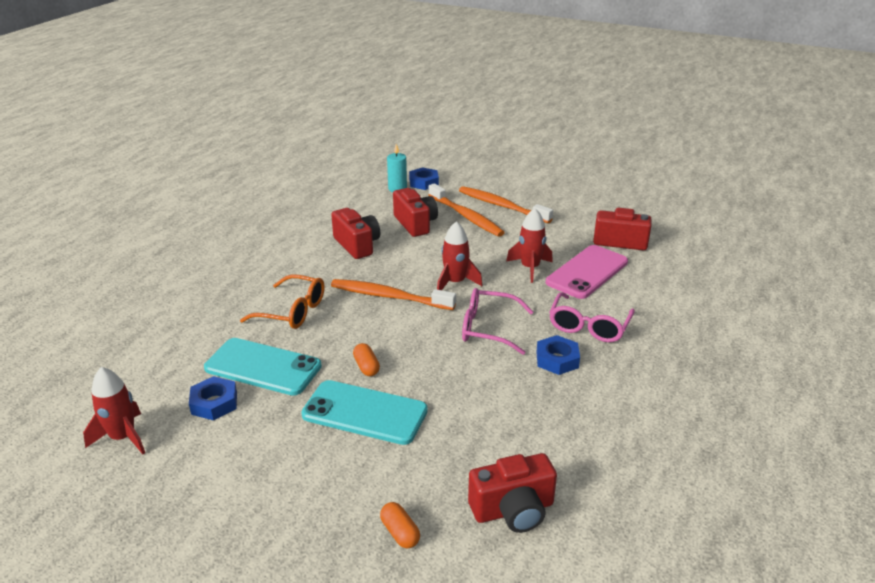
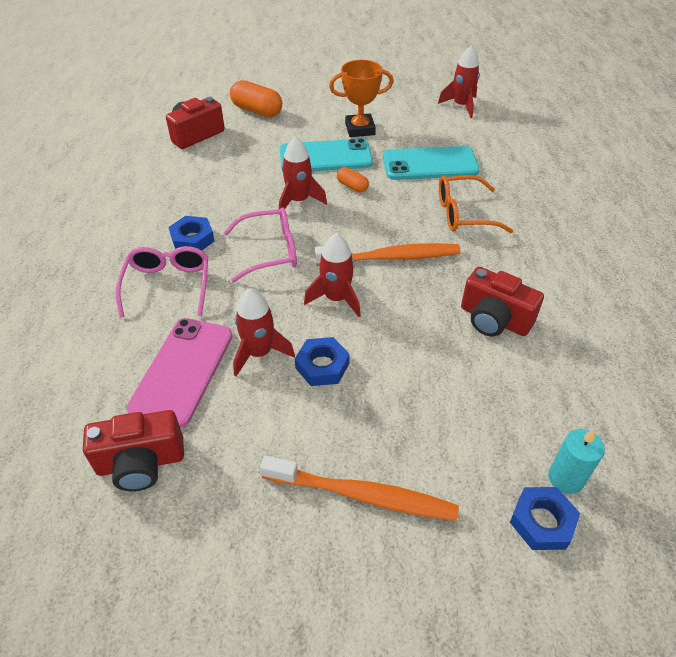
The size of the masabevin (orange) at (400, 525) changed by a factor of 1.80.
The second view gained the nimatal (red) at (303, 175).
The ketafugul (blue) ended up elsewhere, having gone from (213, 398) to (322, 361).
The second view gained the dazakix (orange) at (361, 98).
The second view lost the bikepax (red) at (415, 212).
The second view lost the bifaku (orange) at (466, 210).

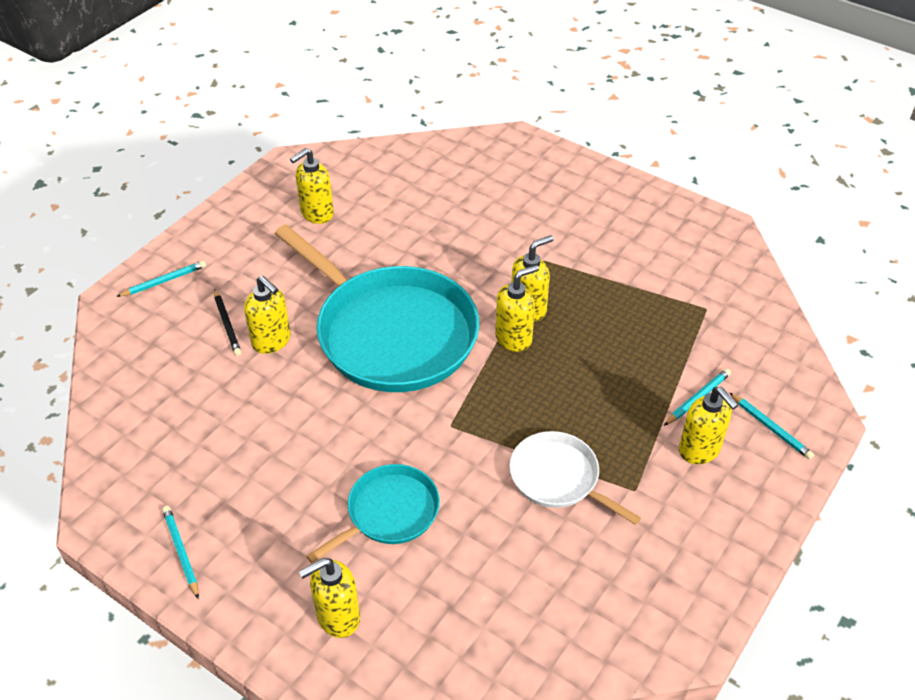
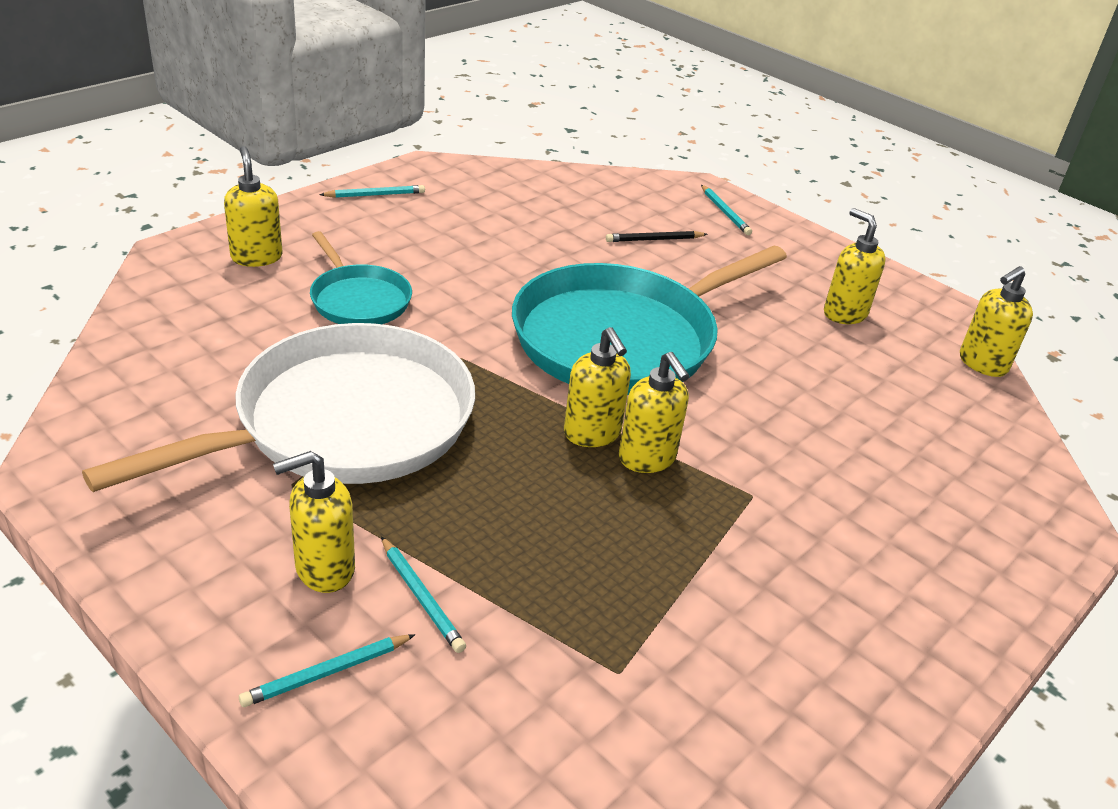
The size of the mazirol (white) at (575, 478) changed by a factor of 2.00.
The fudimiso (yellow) ended up elsewhere, having gone from (267, 315) to (996, 321).

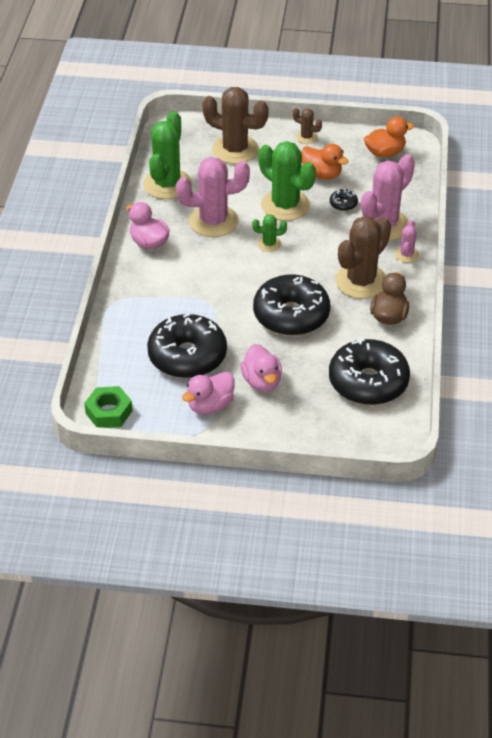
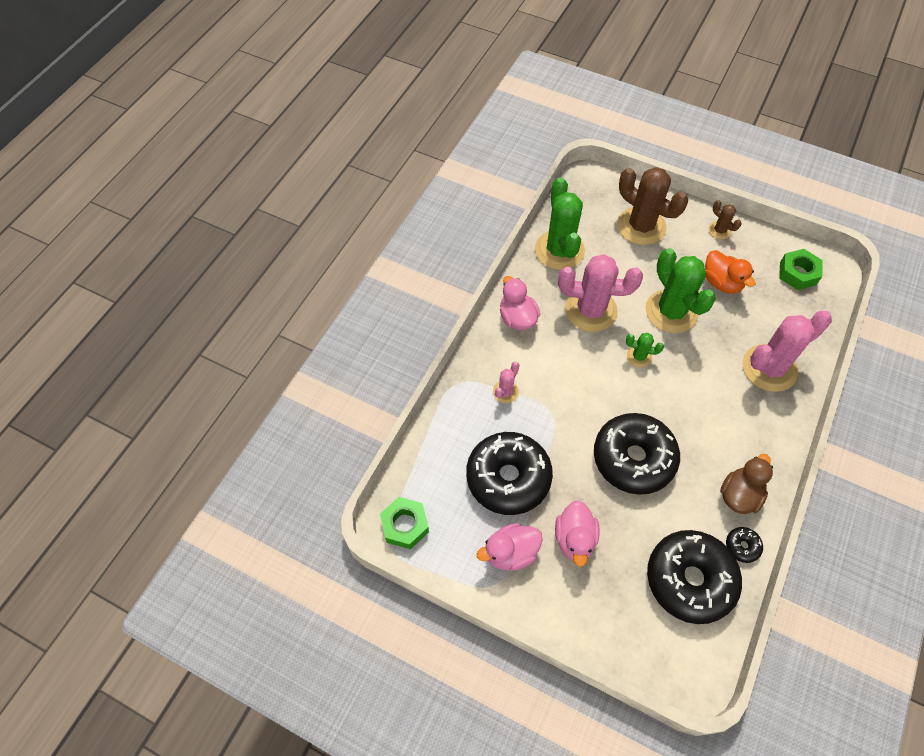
The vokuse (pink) ended up elsewhere, having gone from (407, 241) to (506, 383).
The vokuse (green) at (167, 155) ended up facing another way, 45 degrees counterclockwise from before.
The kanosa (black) ended up elsewhere, having gone from (344, 200) to (744, 545).
Where the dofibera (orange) stood at (389, 137), the ketafugul (green) came to stand at (800, 269).
The second view lost the vokuse (brown) at (363, 257).

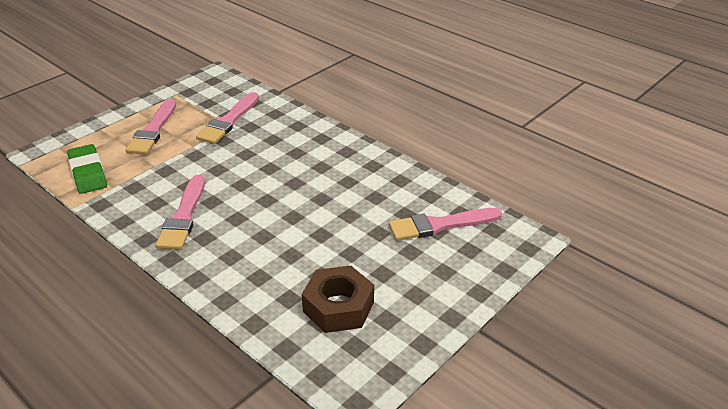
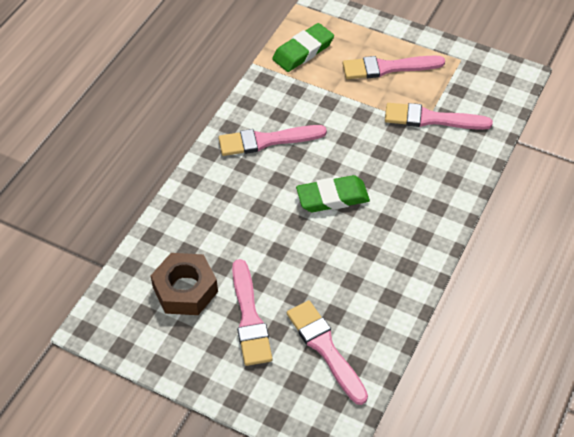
The second view gained the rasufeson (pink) at (252, 312).
The second view gained the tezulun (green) at (333, 193).

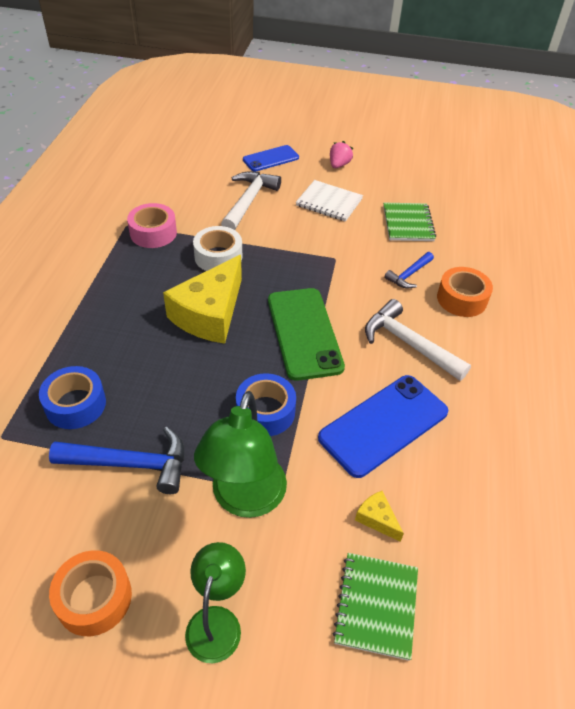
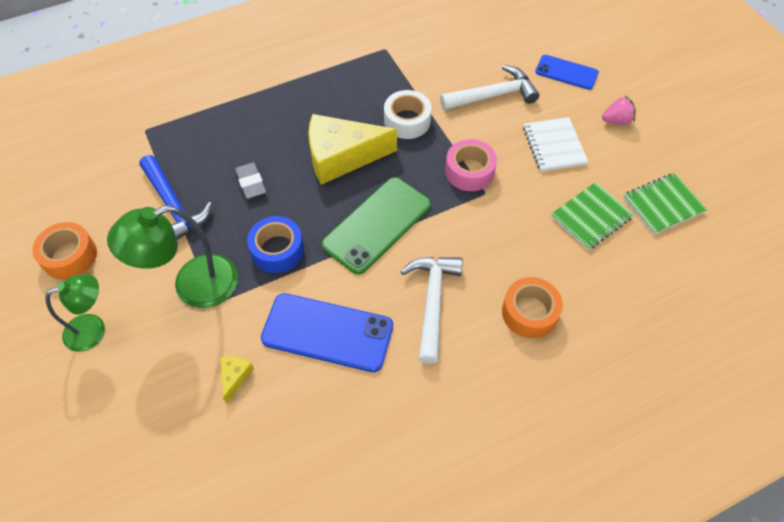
The second view gained the tezulun (grey) at (250, 180).
The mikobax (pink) ended up elsewhere, having gone from (152, 225) to (471, 165).
The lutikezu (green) ended up elsewhere, having gone from (375, 607) to (665, 204).
The second view lost the mikobax (blue) at (72, 397).
The second view lost the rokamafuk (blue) at (409, 270).

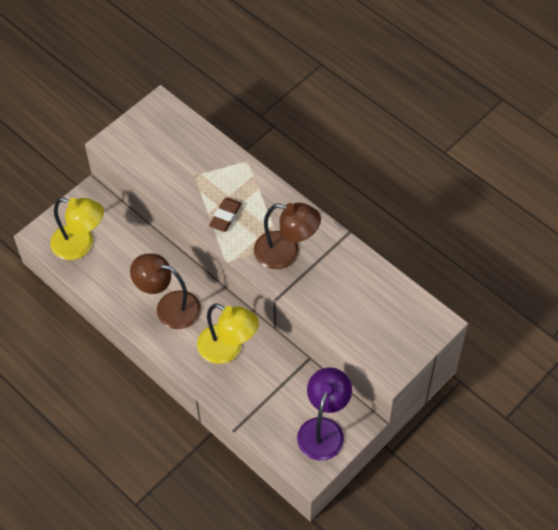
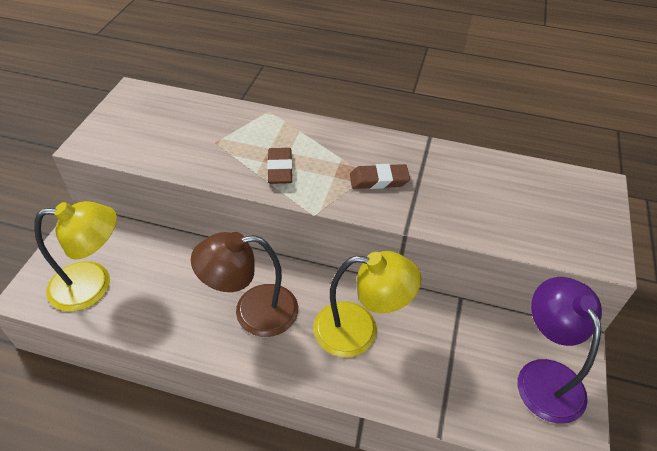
Where the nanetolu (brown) stood at (287, 236), the tezulun (brown) came to stand at (380, 176).

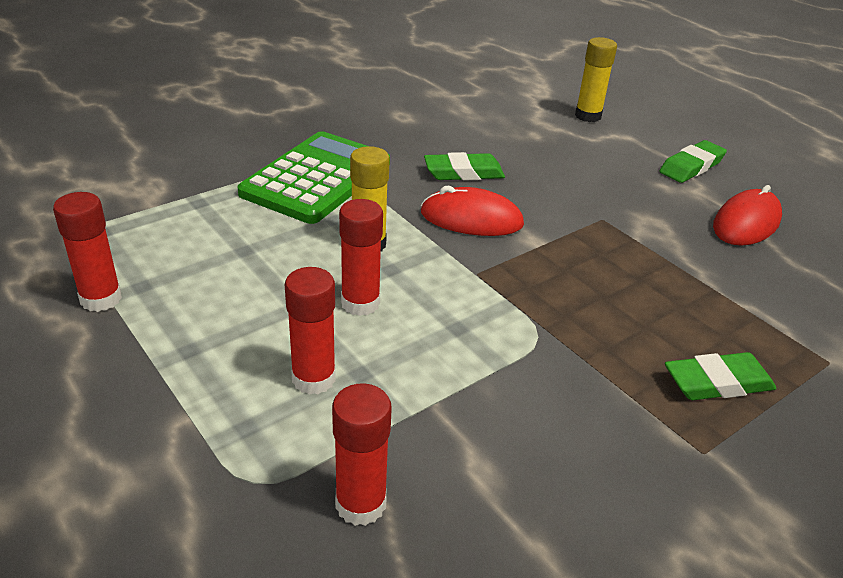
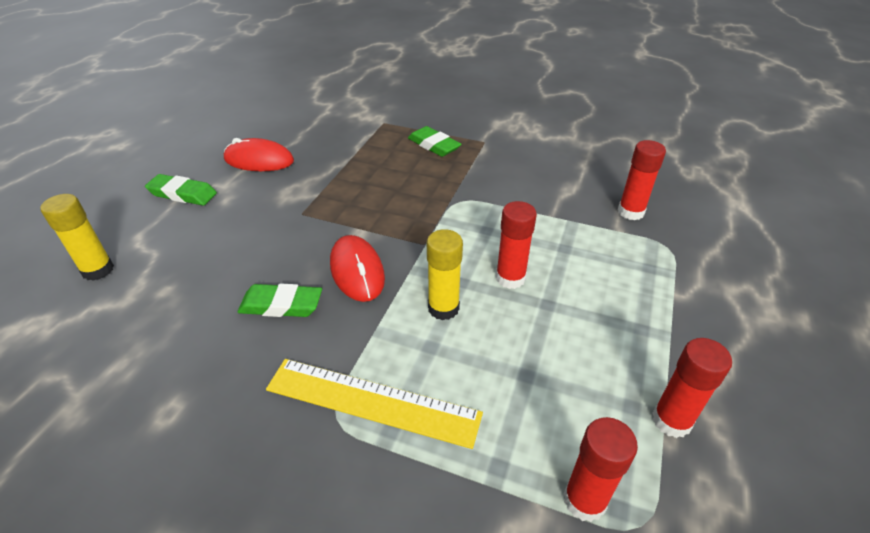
The tezulun (green) at (464, 166) ended up facing another way, 45 degrees counterclockwise from before.
Where the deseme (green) stood at (314, 177), the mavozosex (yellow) came to stand at (374, 404).
The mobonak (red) ended up elsewhere, having gone from (310, 331) to (601, 469).

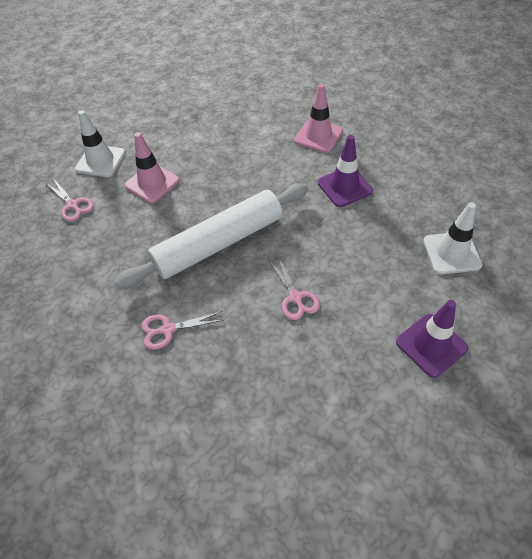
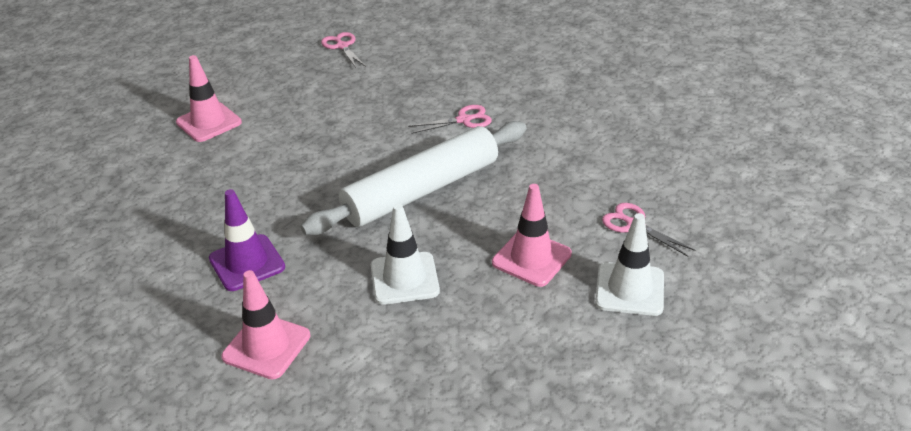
What was the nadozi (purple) at (432, 339) turned into the nadozi (pink) at (209, 98).
The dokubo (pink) ended up elsewhere, having gone from (294, 288) to (343, 50).
The nadozi (white) ended up elsewhere, having gone from (452, 238) to (405, 254).

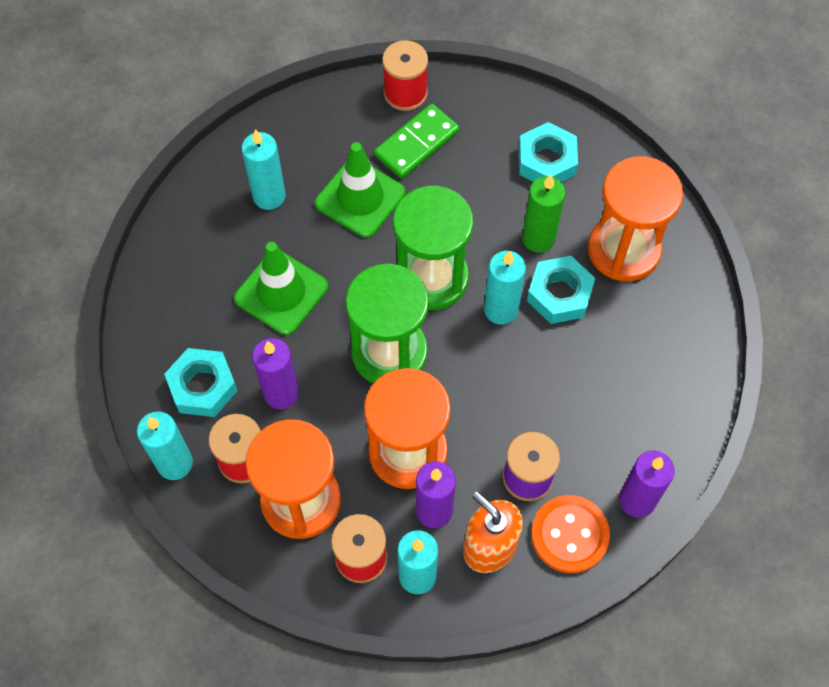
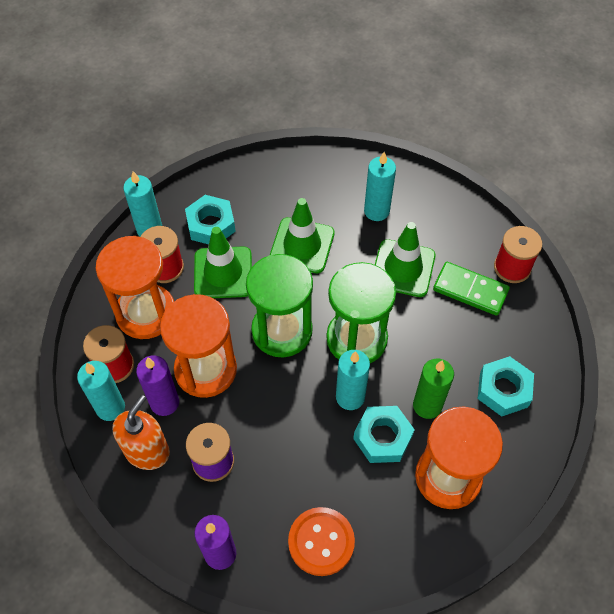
Where the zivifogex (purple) stood at (275, 373), the nadozi (green) came to stand at (223, 262).
The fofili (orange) ended up elsewhere, having gone from (570, 534) to (321, 541).

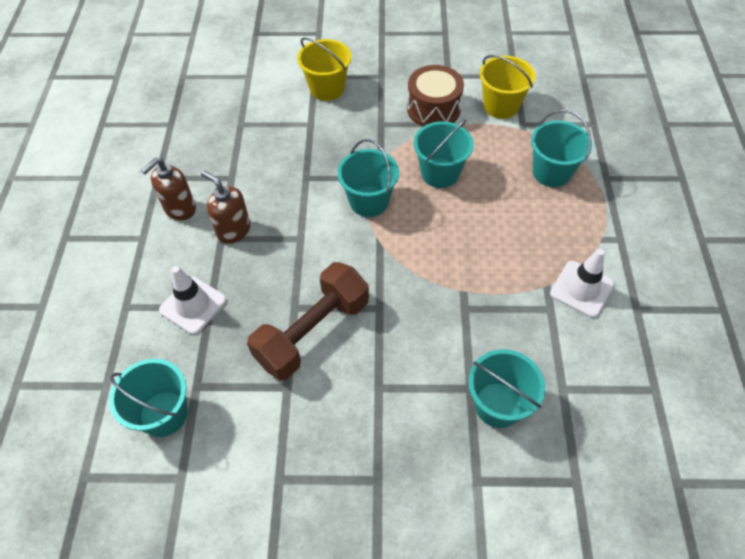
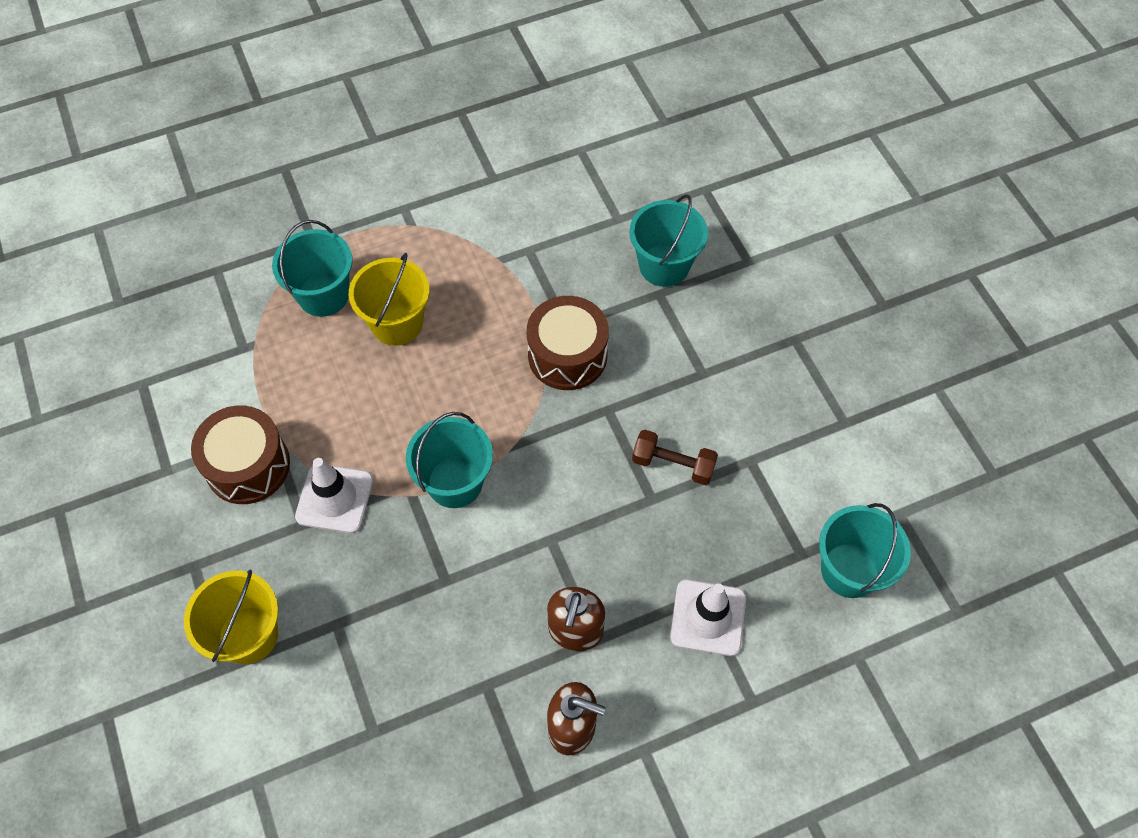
The nadozi (white) ended up elsewhere, having gone from (582, 283) to (334, 495).
The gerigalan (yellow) ended up elsewhere, having gone from (508, 87) to (389, 299).
The second view gained the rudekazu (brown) at (568, 343).
The size of the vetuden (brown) at (308, 321) changed by a factor of 0.52.
The second view lost the gerigalan (turquoise) at (443, 154).

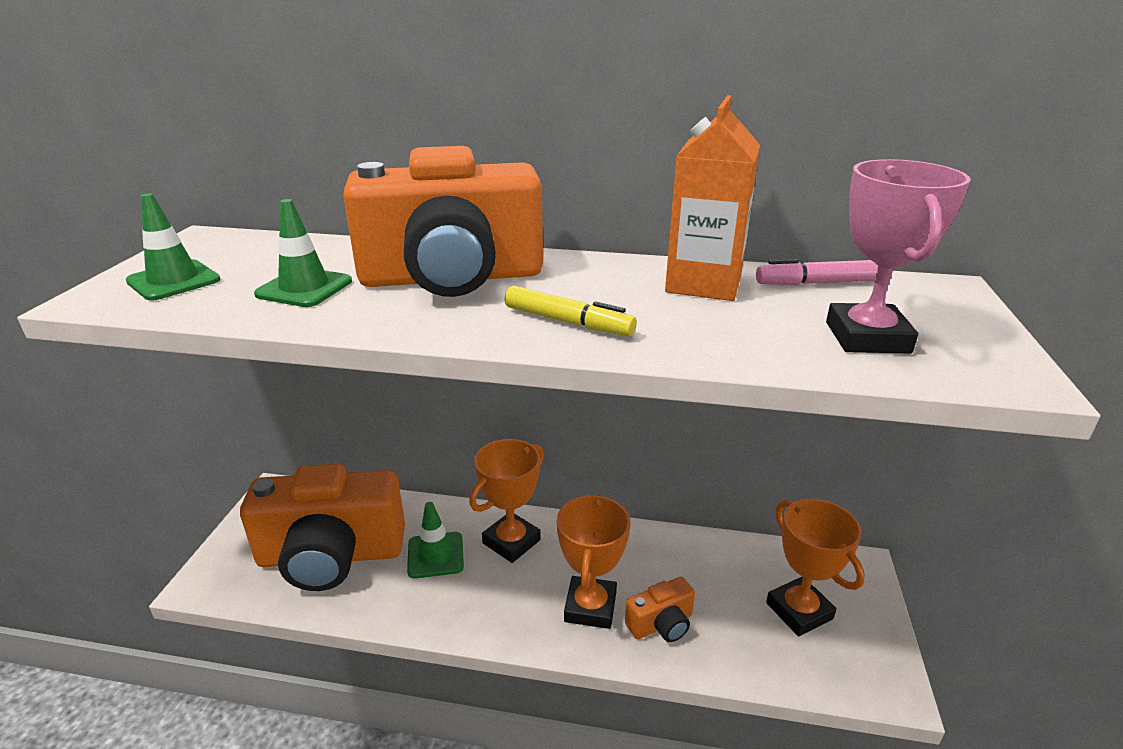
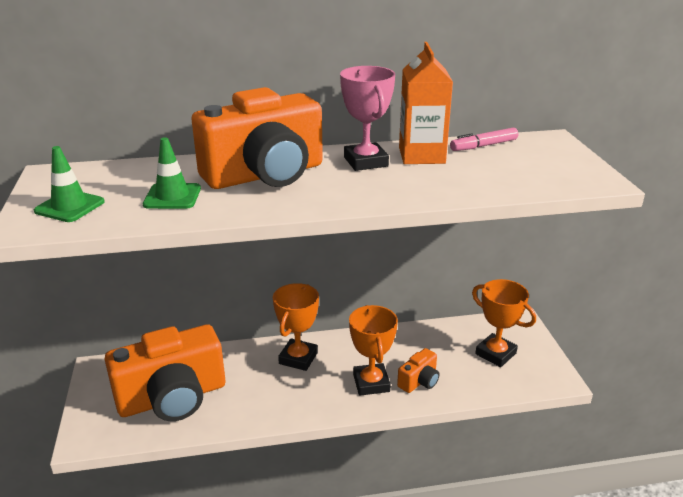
The dazakix (pink) ended up elsewhere, having gone from (898, 256) to (367, 118).
The second view lost the nadozi (green) at (435, 540).
The second view lost the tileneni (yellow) at (571, 311).

